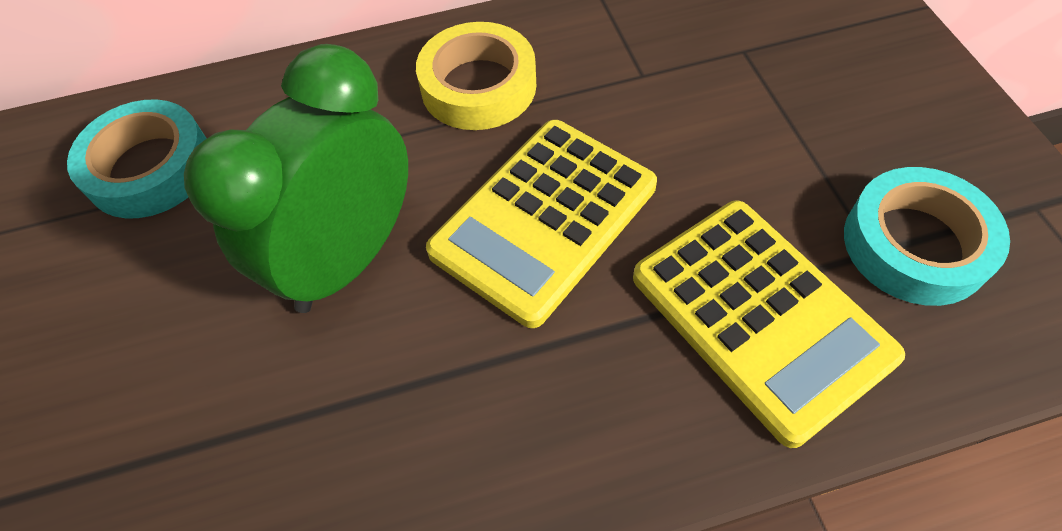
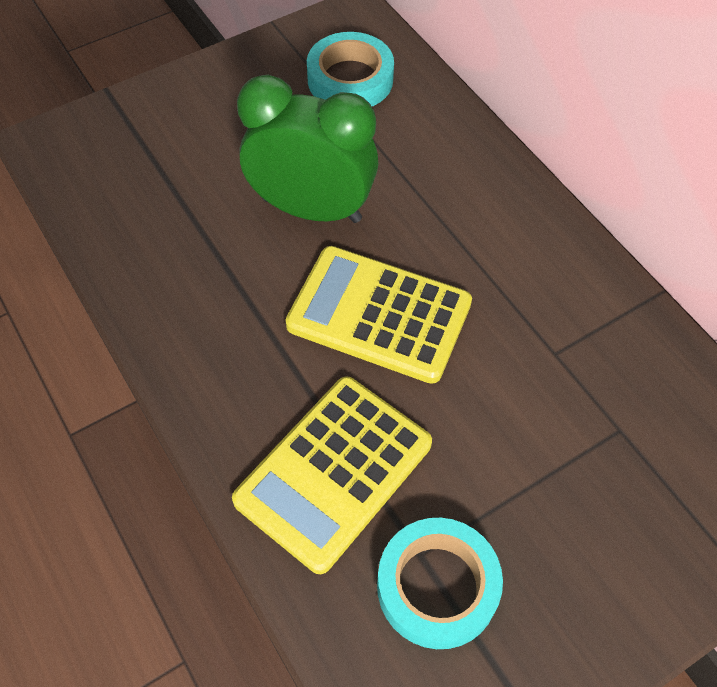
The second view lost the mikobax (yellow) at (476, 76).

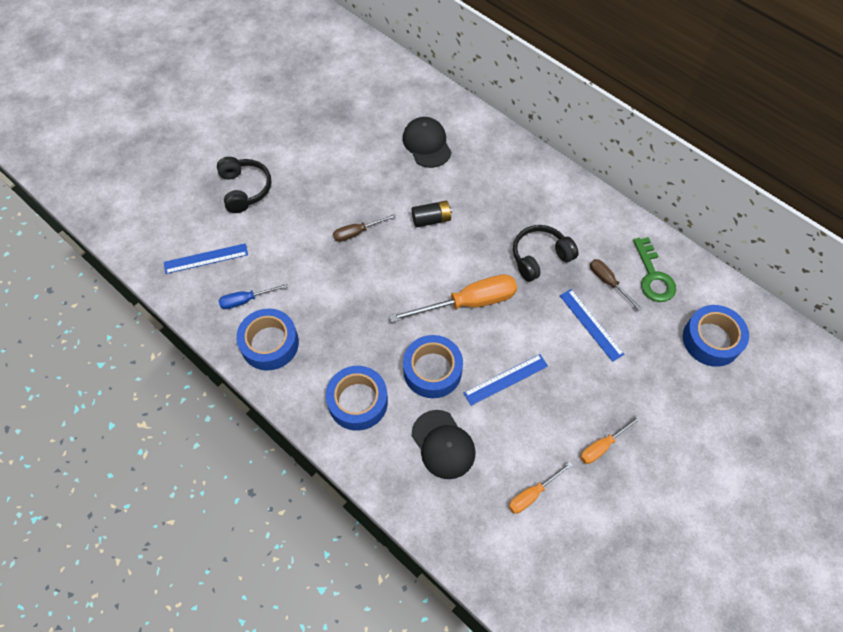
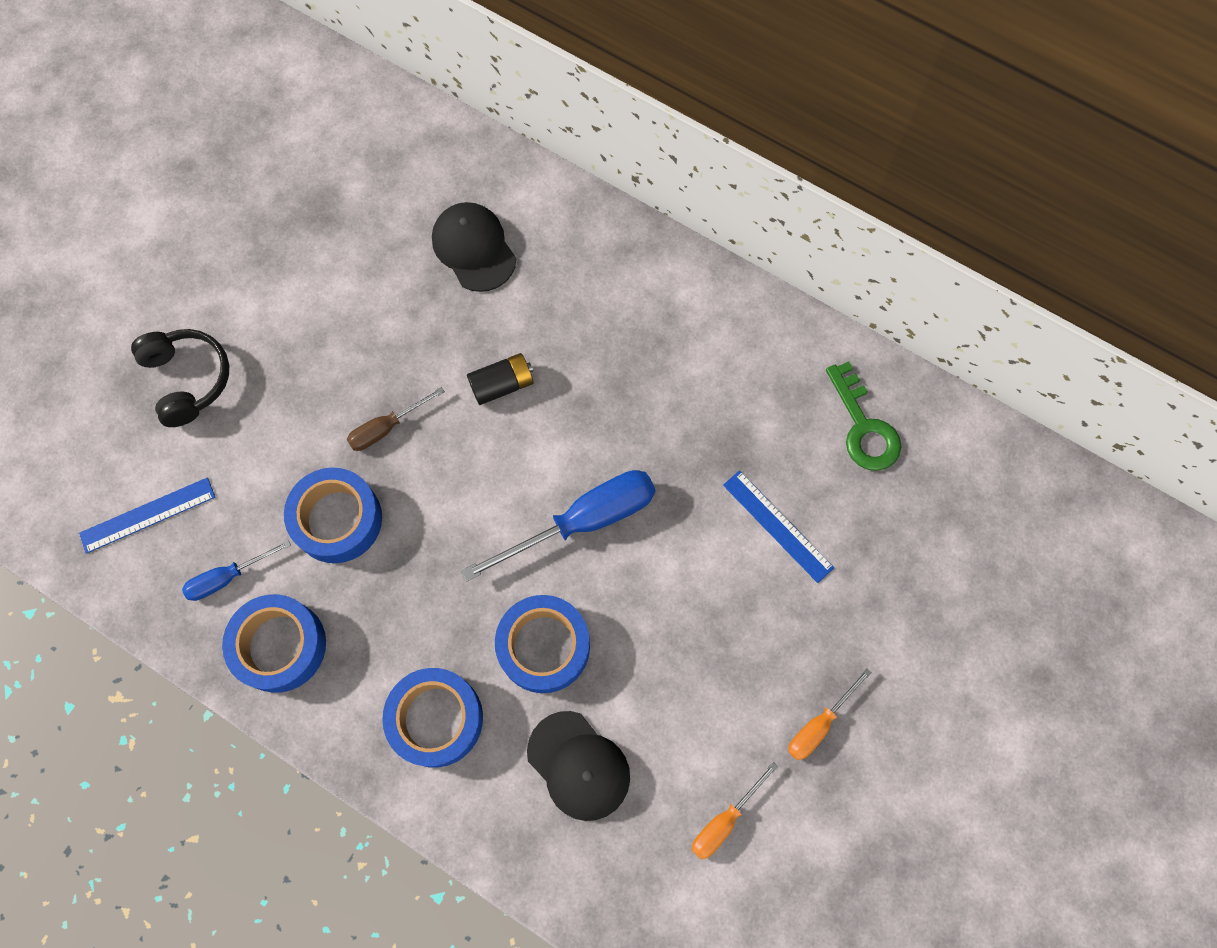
The mikobax (blue) ended up elsewhere, having gone from (716, 336) to (333, 515).
What was the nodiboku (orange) at (453, 298) turned into the nodiboku (blue) at (558, 526).
The second view lost the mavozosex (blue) at (506, 380).
The second view lost the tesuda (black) at (546, 253).
The second view lost the nodiboku (brown) at (616, 285).

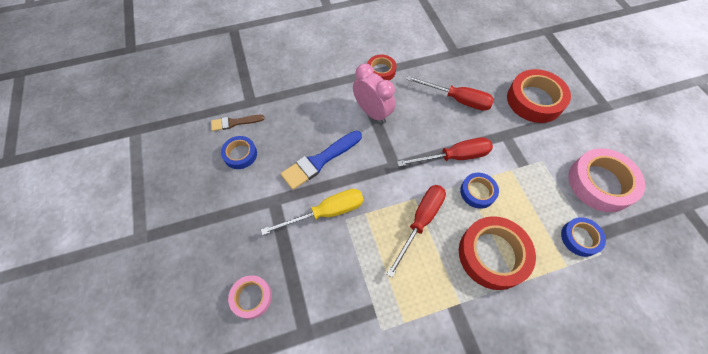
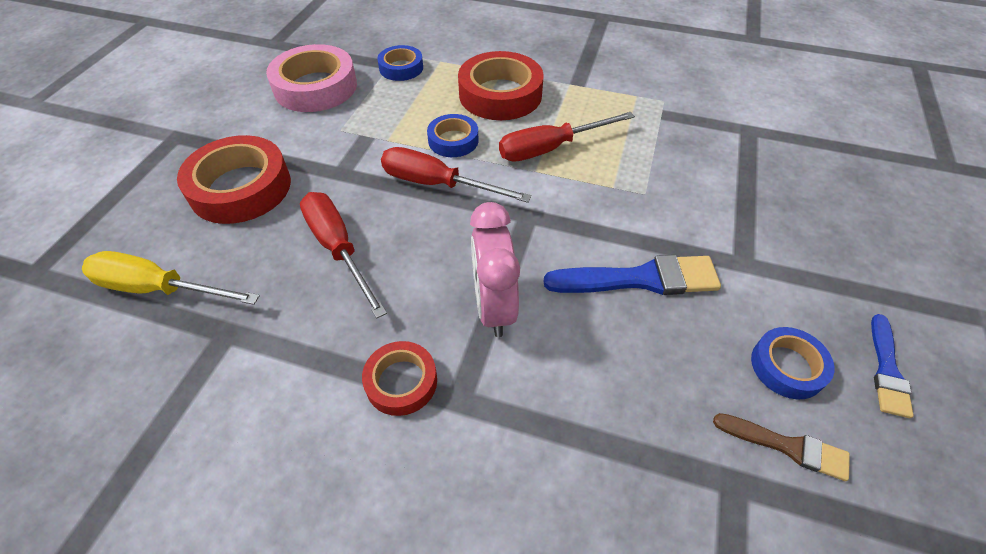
The nodiboku (yellow) ended up elsewhere, having gone from (312, 212) to (171, 278).
The second view gained the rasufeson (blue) at (892, 366).
The second view lost the mikobax (pink) at (250, 297).

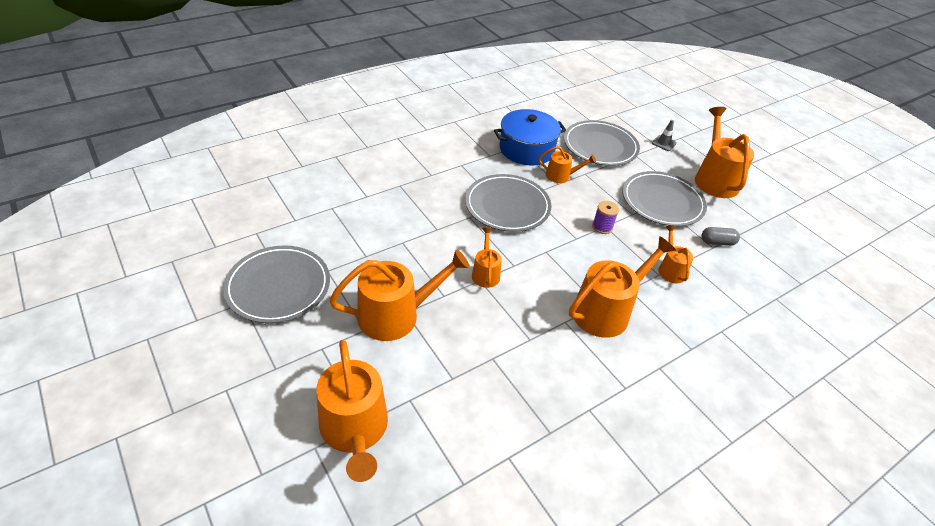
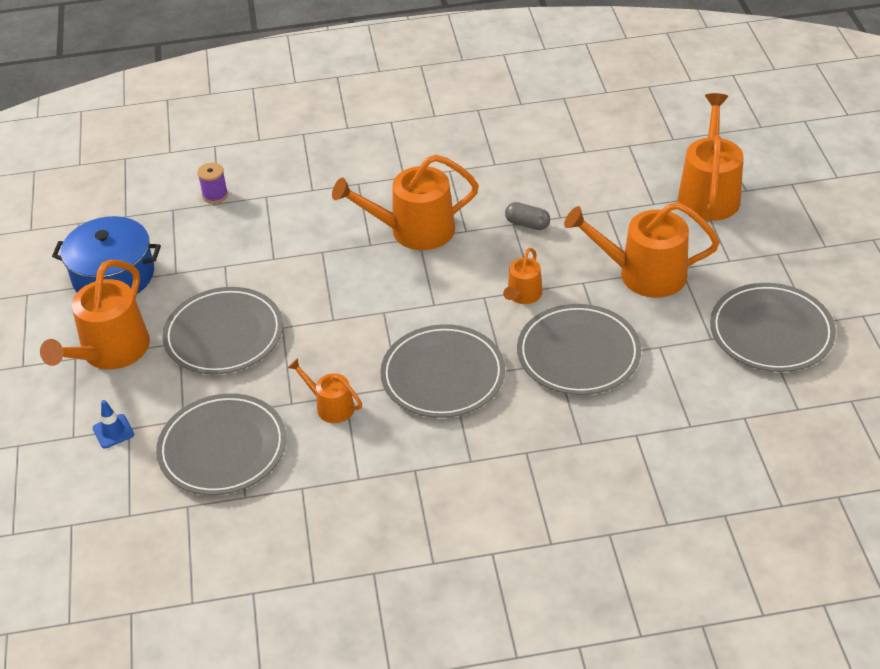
The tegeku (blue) ended up elsewhere, having gone from (530, 137) to (106, 255).
What was the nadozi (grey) at (664, 135) turned into the nadozi (blue) at (113, 424).
The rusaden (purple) ended up elsewhere, having gone from (605, 217) to (212, 183).
The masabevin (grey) ended up elsewhere, having gone from (721, 236) to (527, 216).
The second view gained the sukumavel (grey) at (579, 349).
The second view lost the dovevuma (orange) at (675, 254).

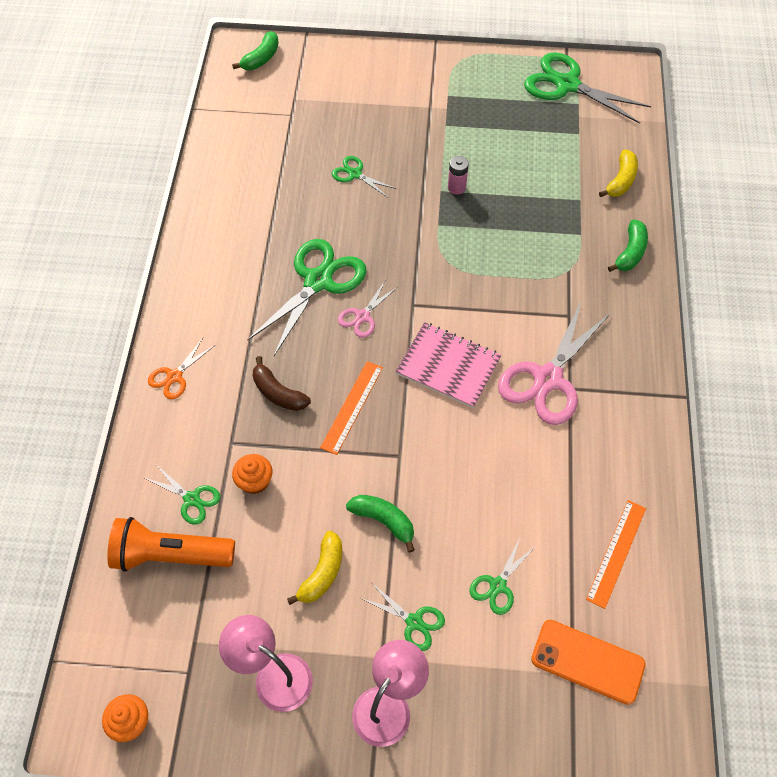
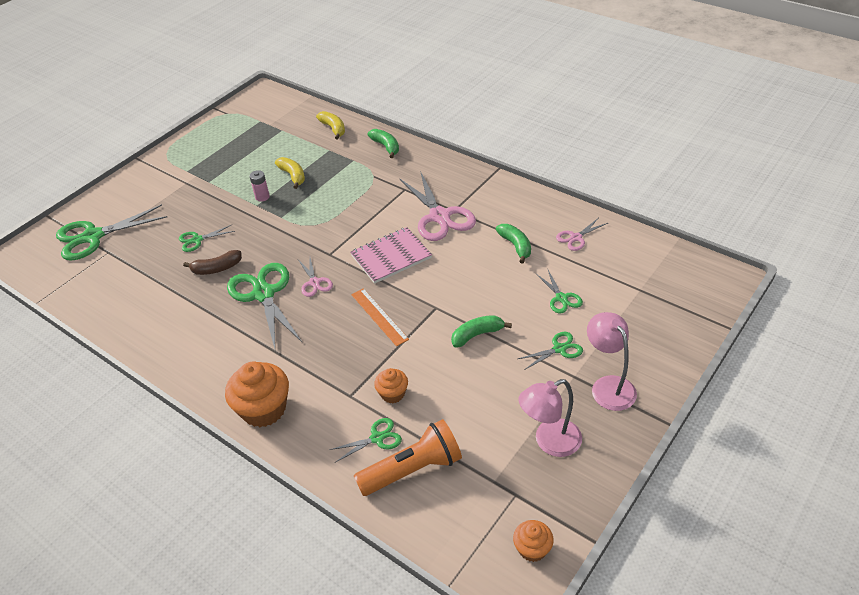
The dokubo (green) ended up elsewhere, having gone from (587, 88) to (111, 232).
The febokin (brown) ended up elsewhere, having gone from (282, 383) to (212, 262).
Where the dokubo (orange) stood at (181, 368), the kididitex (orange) came to stand at (257, 394).
The febokin (yellow) ended up elsewhere, having gone from (314, 568) to (290, 173).
The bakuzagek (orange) at (171, 544) ended up facing another way, 150 degrees counterclockwise from before.
The febokin (green) ended up elsewhere, having gone from (255, 50) to (513, 243).
Where the mavozosex (orange) stood at (616, 554), the dokubo (pink) came to stand at (582, 234).
The second view lost the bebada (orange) at (588, 662).

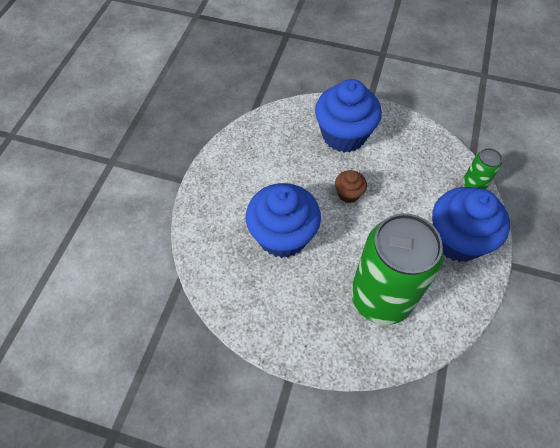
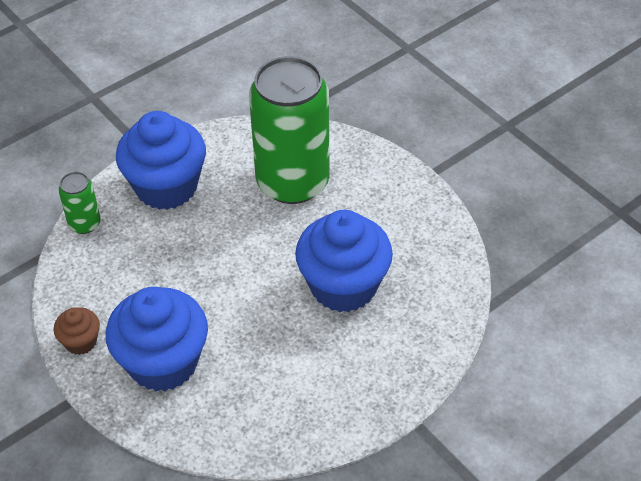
The kididitex (brown) ended up elsewhere, having gone from (351, 186) to (76, 331).

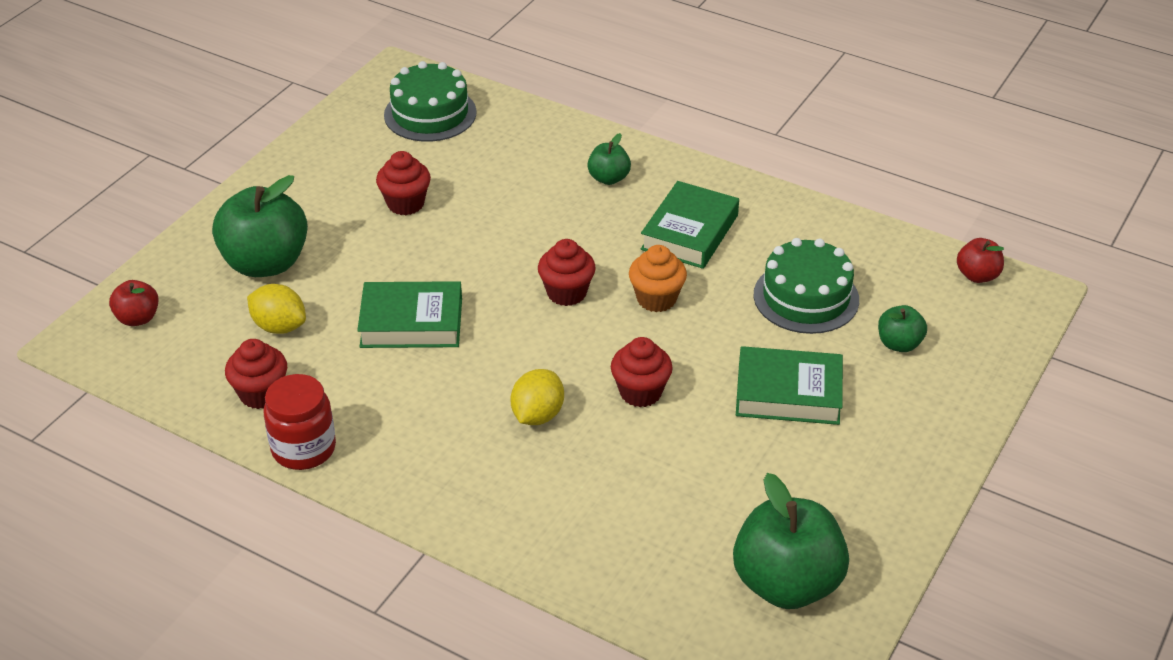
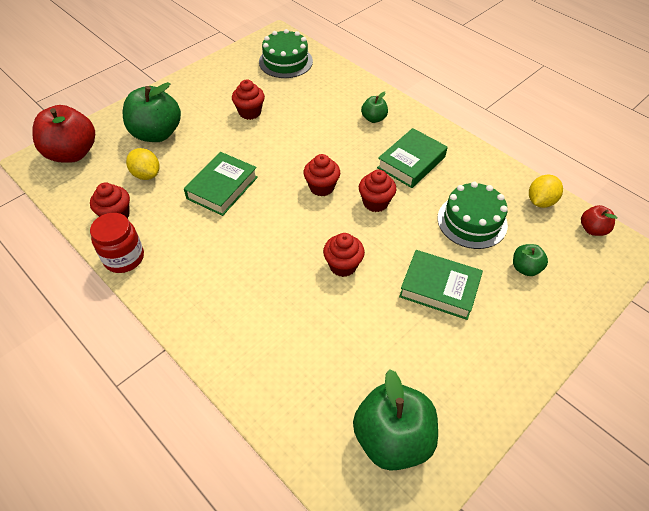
The size of the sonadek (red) at (134, 303) changed by a factor of 2.02.
The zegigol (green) at (409, 314) ended up facing another way, 75 degrees counterclockwise from before.
What was the kididitex (orange) at (658, 278) turned into the kididitex (red) at (378, 191).
The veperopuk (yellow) ended up elsewhere, having gone from (537, 397) to (546, 191).

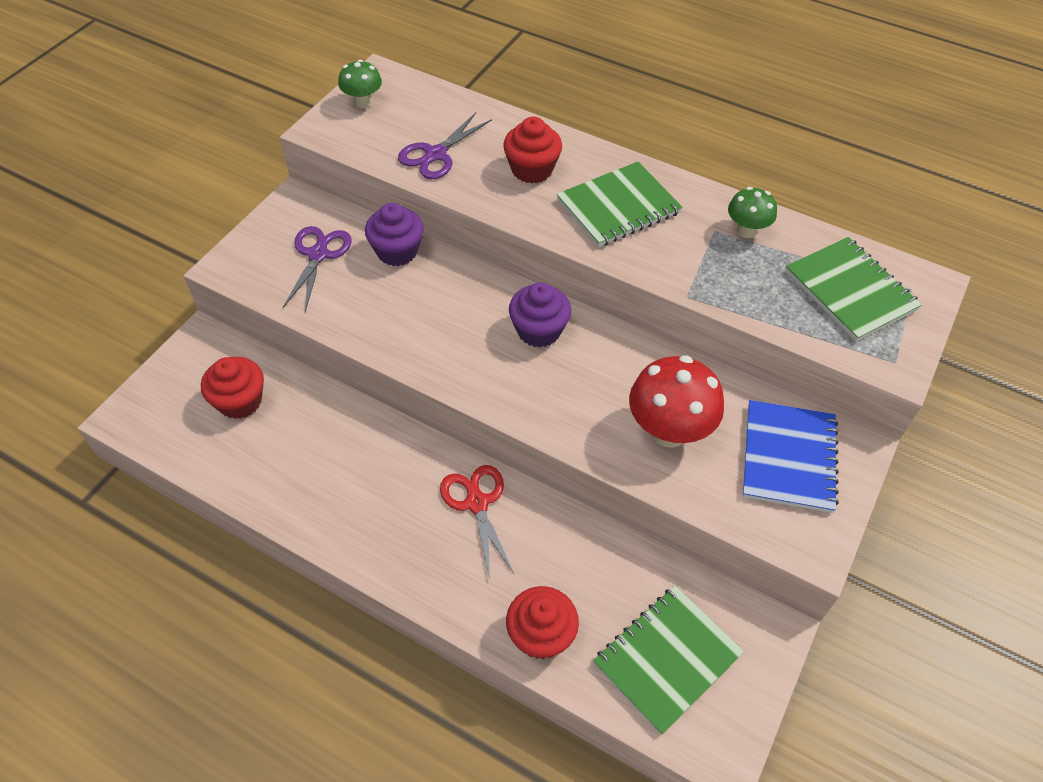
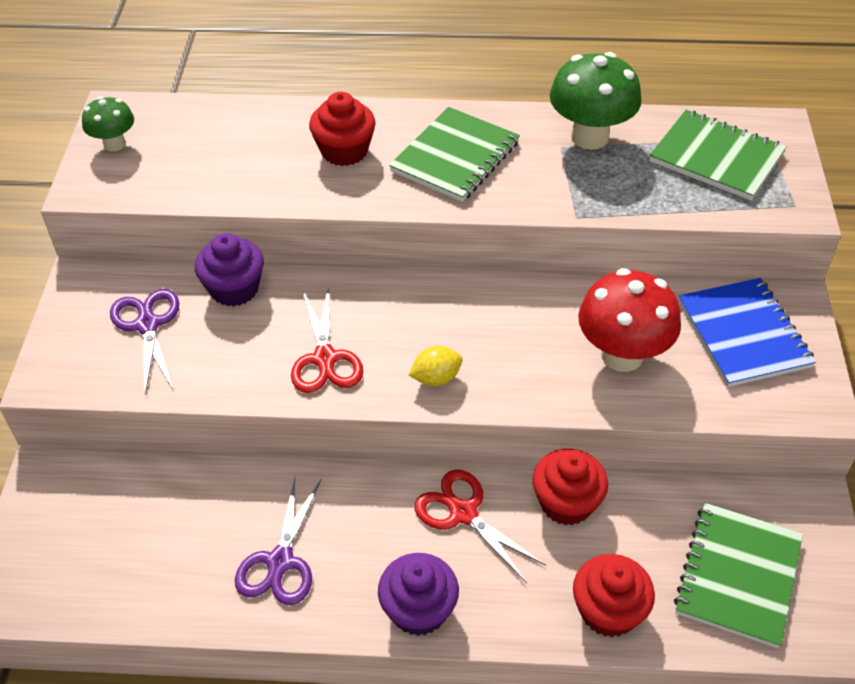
The dokubo (purple) ended up elsewhere, having gone from (445, 145) to (278, 541).
The second view gained the dokubo (red) at (327, 340).
The kididitex (purple) ended up elsewhere, having gone from (540, 314) to (418, 594).
The second view gained the veperopuk (yellow) at (436, 366).
The kididitex (red) ended up elsewhere, having gone from (232, 388) to (570, 487).
The size of the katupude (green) at (752, 212) changed by a factor of 1.75.

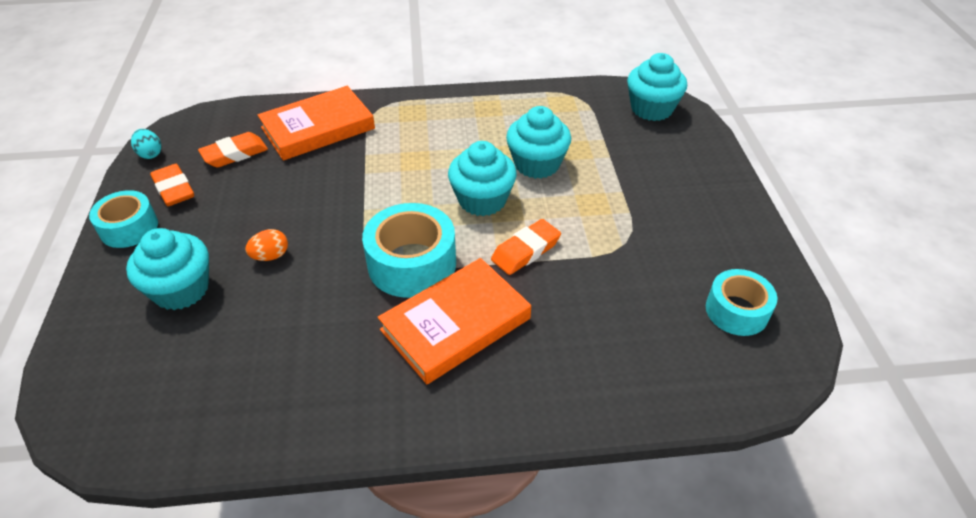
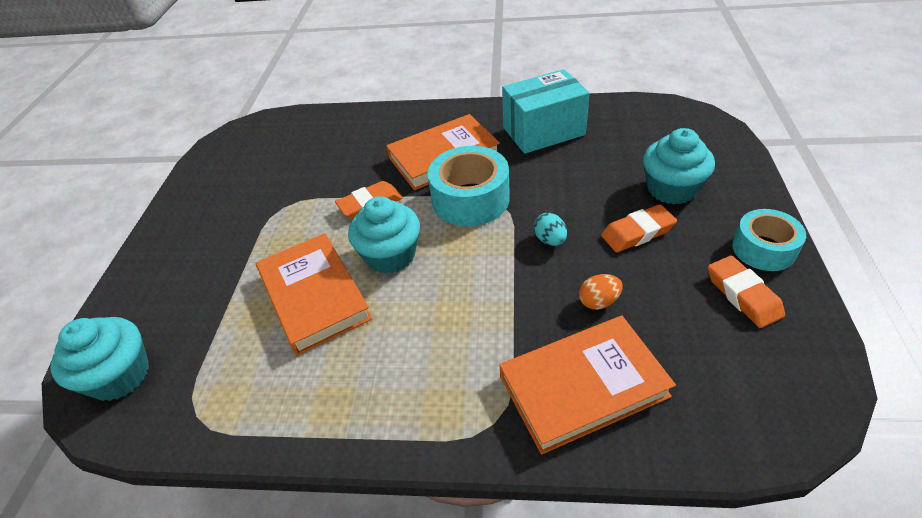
Where the kididitex (turquoise) stood at (538, 142), the zegigol (orange) came to stand at (314, 294).
The second view gained the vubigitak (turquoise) at (546, 111).
The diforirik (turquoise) ended up elsewhere, having gone from (146, 144) to (550, 229).
The diforirik (orange) ended up elsewhere, having gone from (266, 245) to (601, 292).
The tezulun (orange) ended up elsewhere, having gone from (233, 150) to (639, 228).
The second view lost the mikobax (turquoise) at (741, 302).

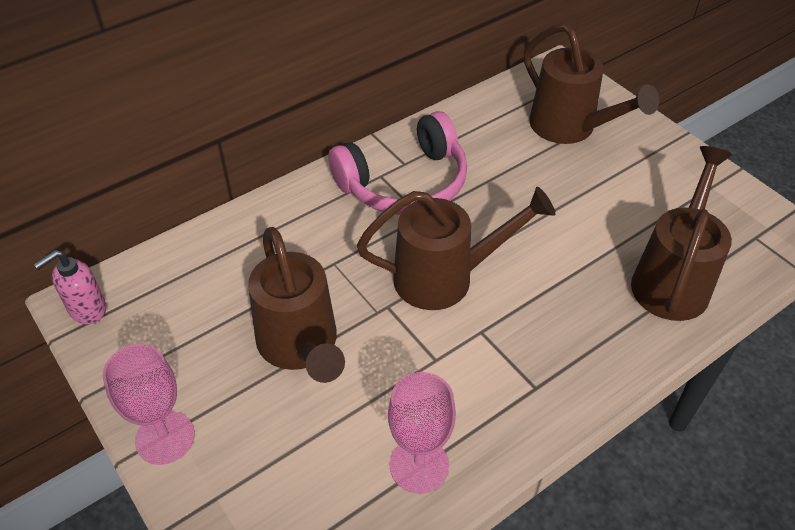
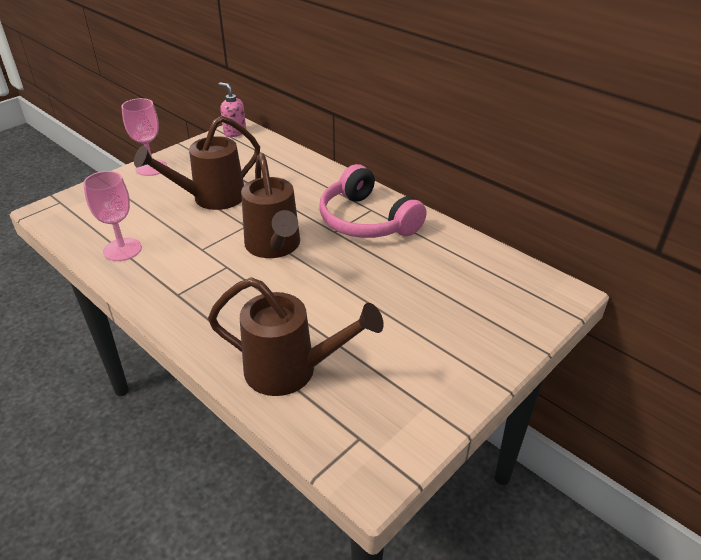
The second view lost the dovevuma (brown) at (591, 83).

